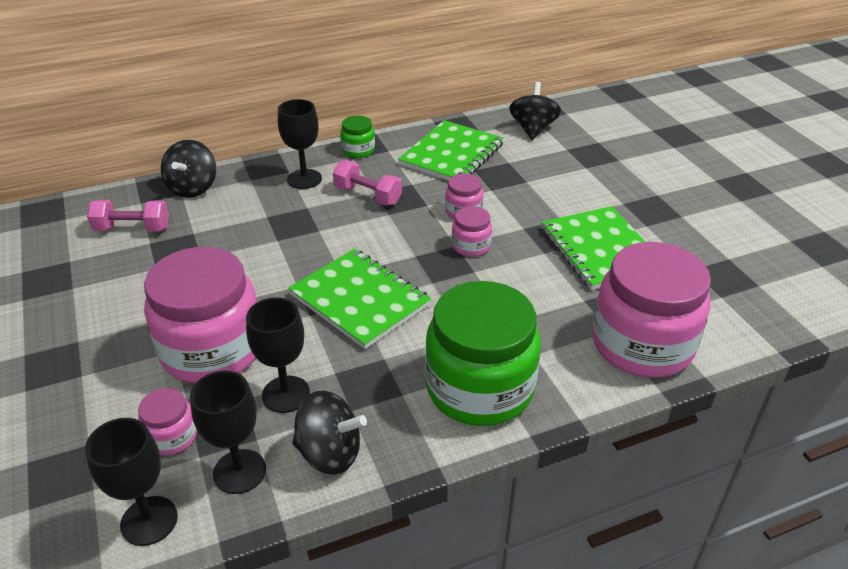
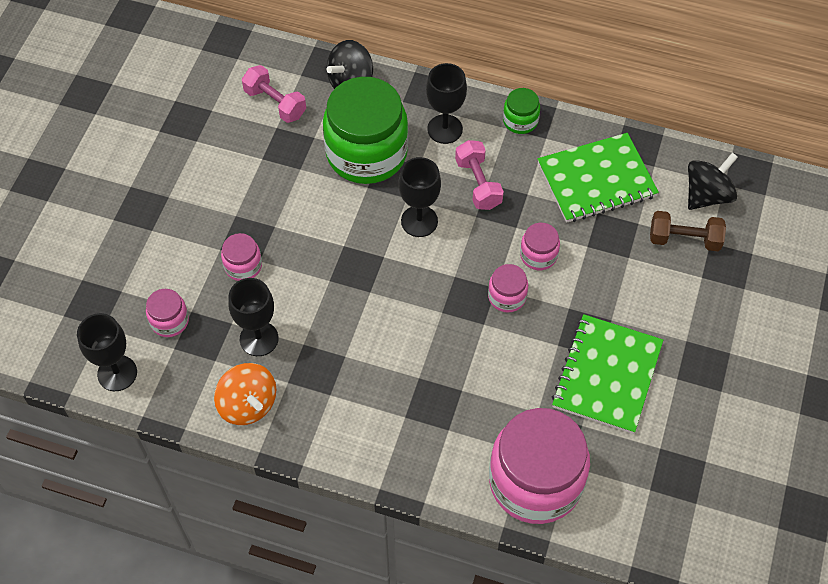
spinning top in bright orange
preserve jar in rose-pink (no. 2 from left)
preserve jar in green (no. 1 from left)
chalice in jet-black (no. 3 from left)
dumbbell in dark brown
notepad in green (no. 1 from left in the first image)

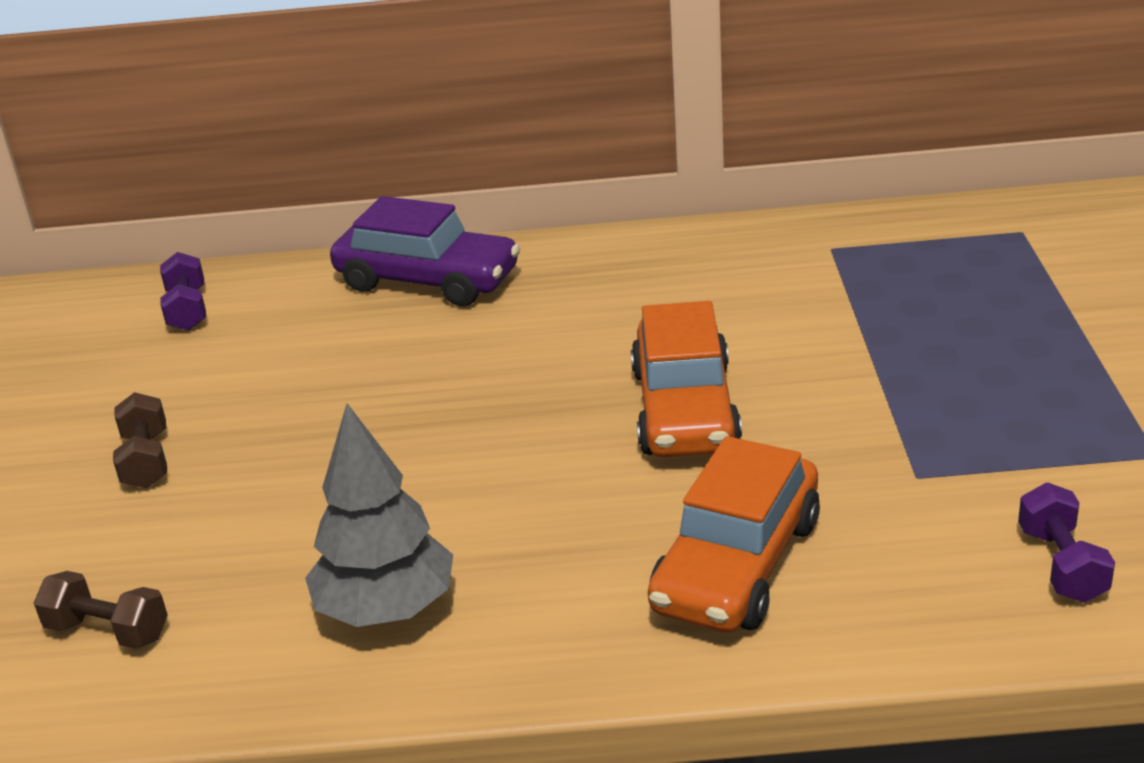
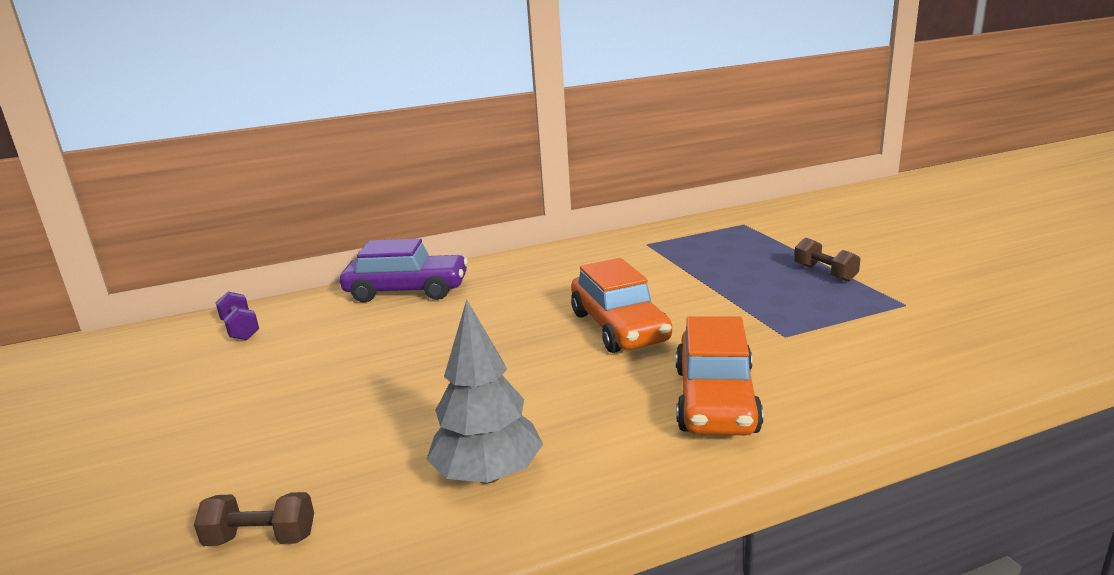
dumbbell in dark brown (no. 2 from left)
dumbbell in violet (no. 2 from left in the first image)

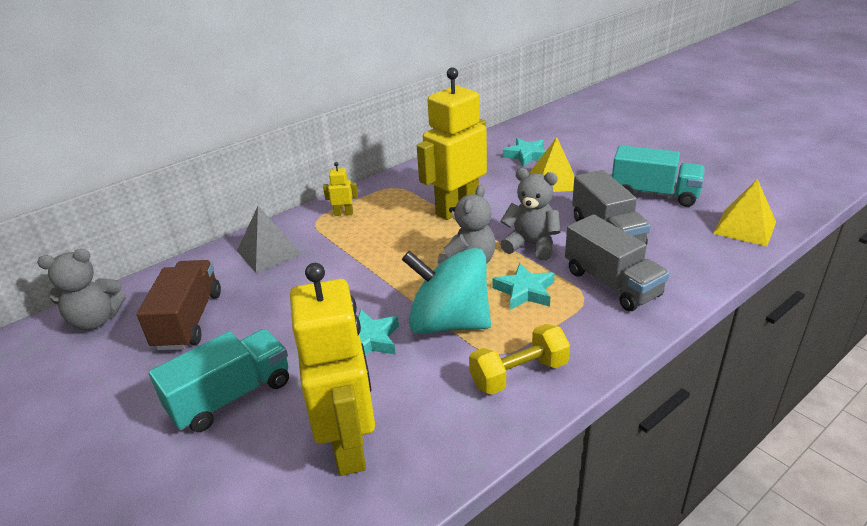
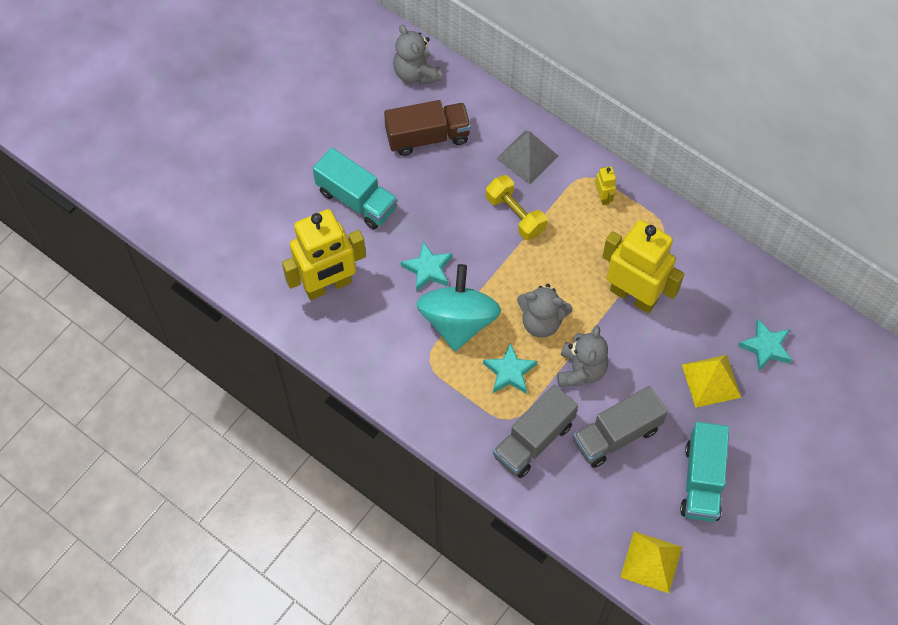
dumbbell in yellow

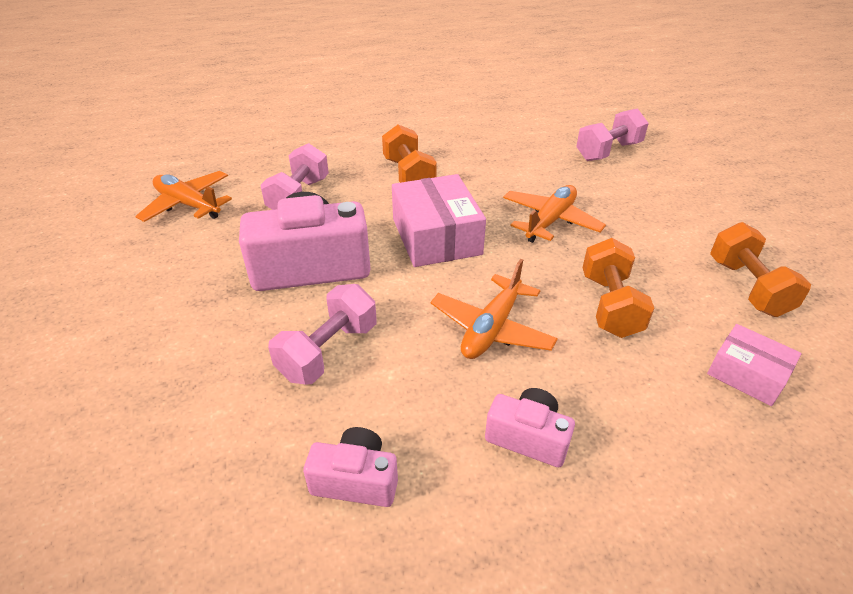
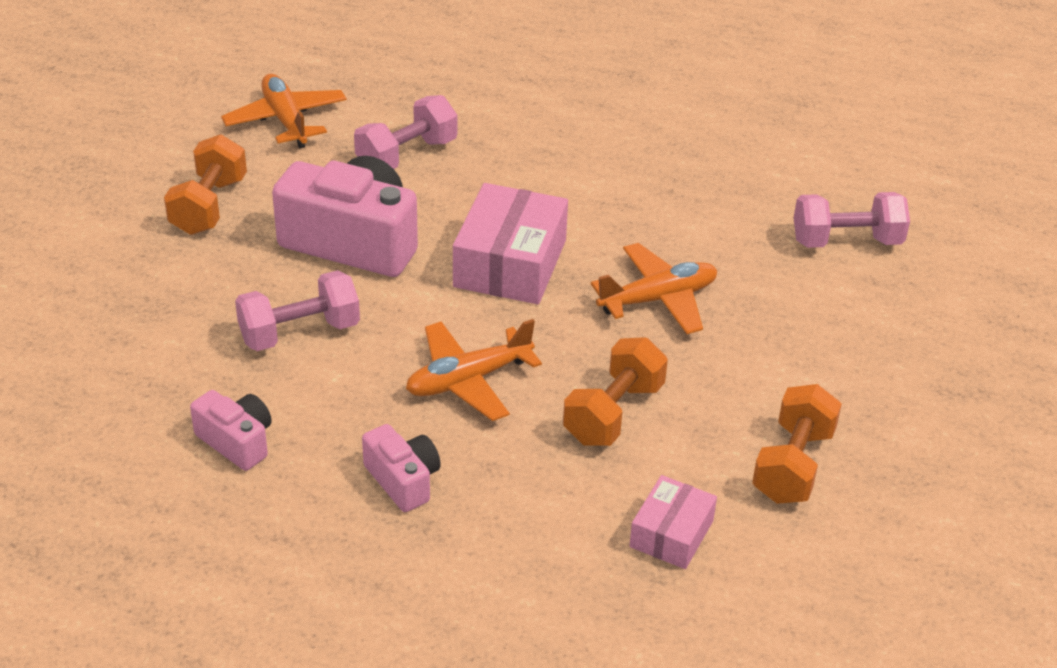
dumbbell in bright orange (no. 1 from left)
parcel in rose-pink (no. 2 from left)

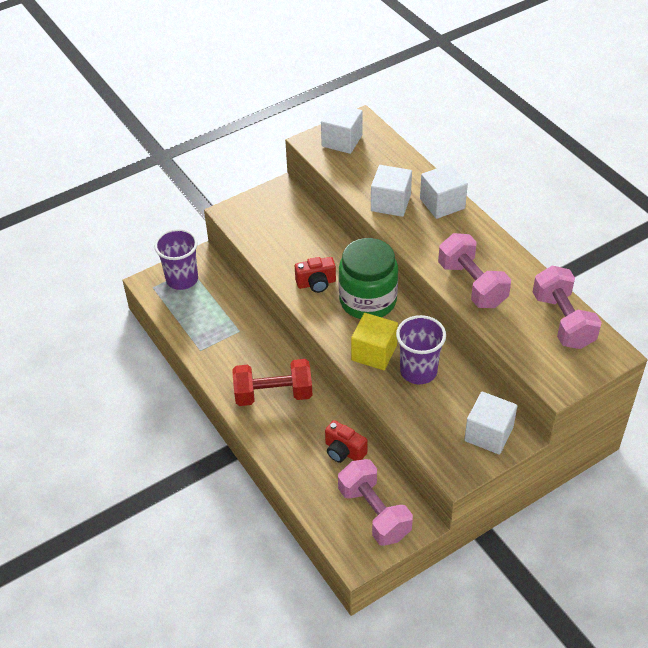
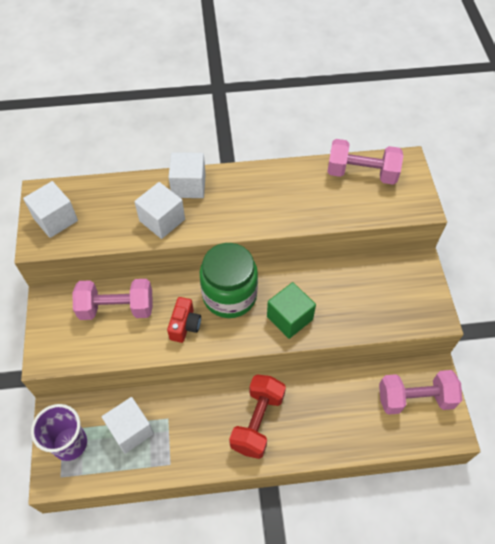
dumbbell in rose-pink (no. 1 from left)
solid cube in white (no. 2 from left)
solid cube in green
compact camera in red (no. 2 from left in the first image)
tumbler in violet (no. 2 from left in the first image)

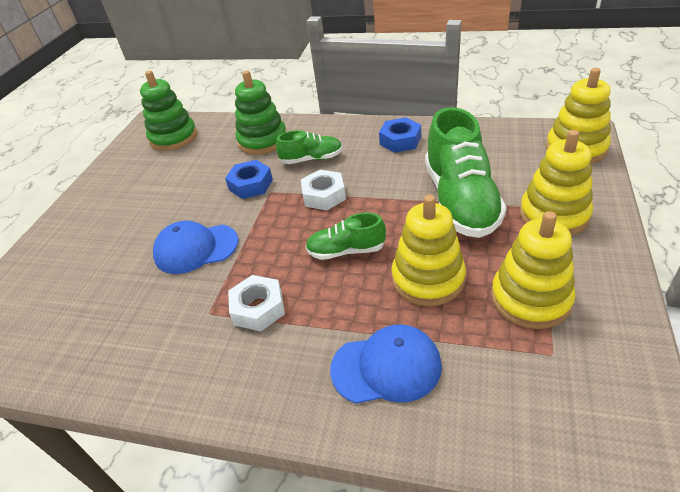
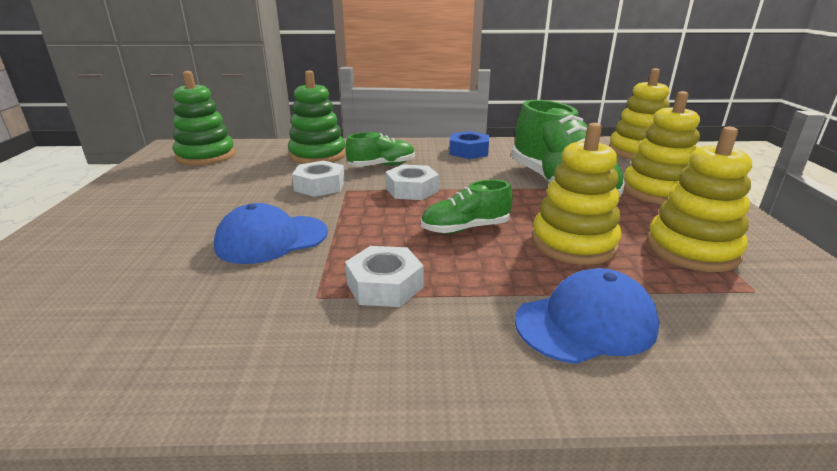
nut in white (no. 1 from left)

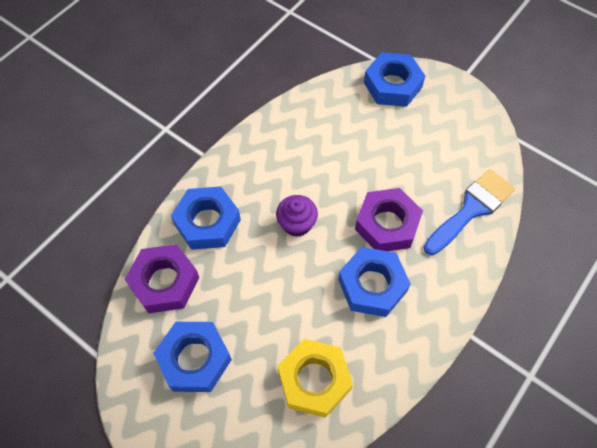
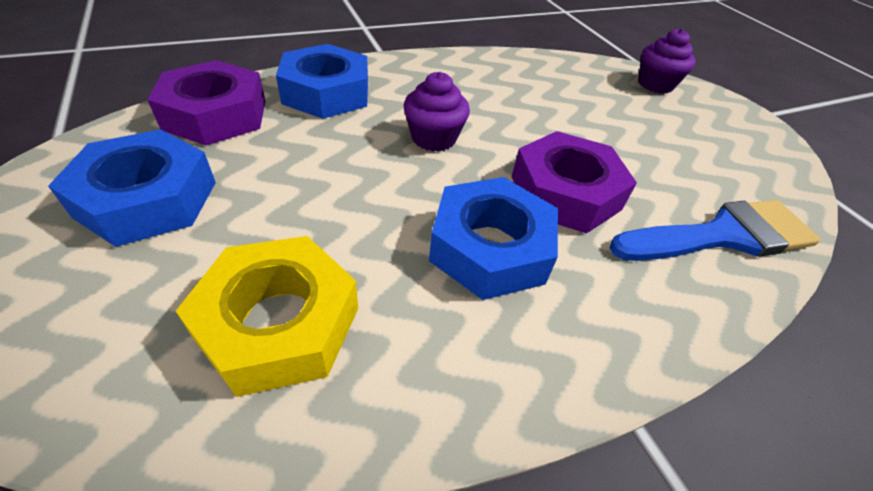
fairy cake in violet (no. 2 from left)

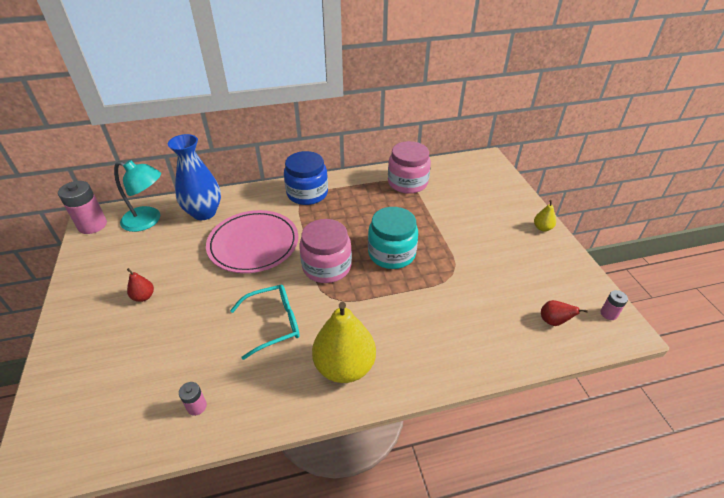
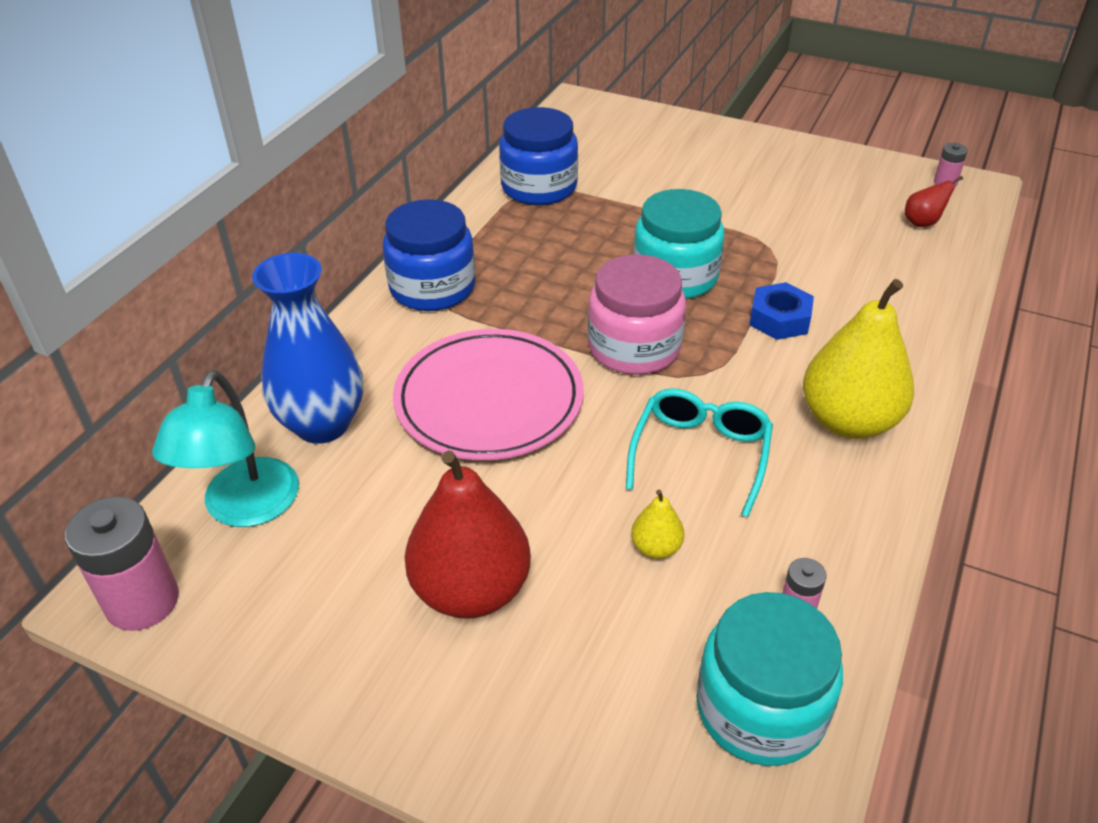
reading lamp in aqua
toy pear in red (no. 1 from left)
preserve jar in royal blue (no. 2 from left)
toy pear in yellow (no. 1 from left)
preserve jar in aqua (no. 2 from left)
nut in royal blue

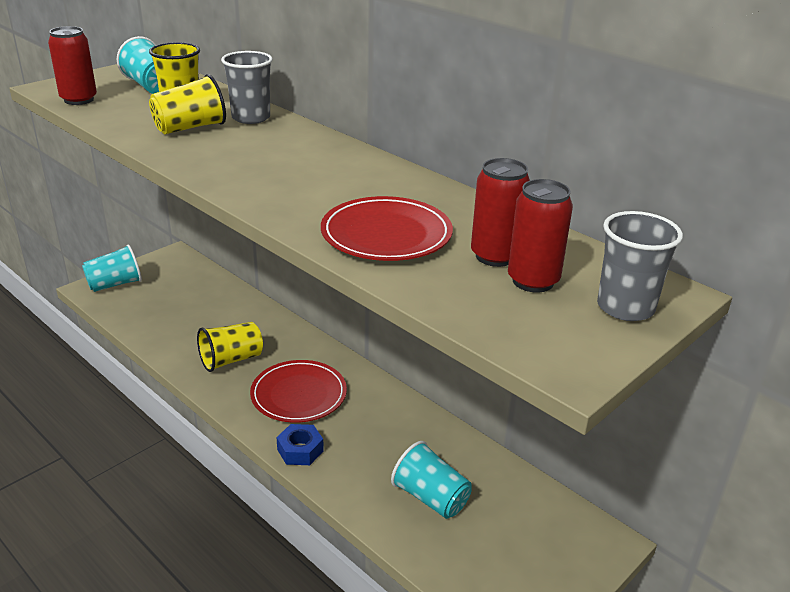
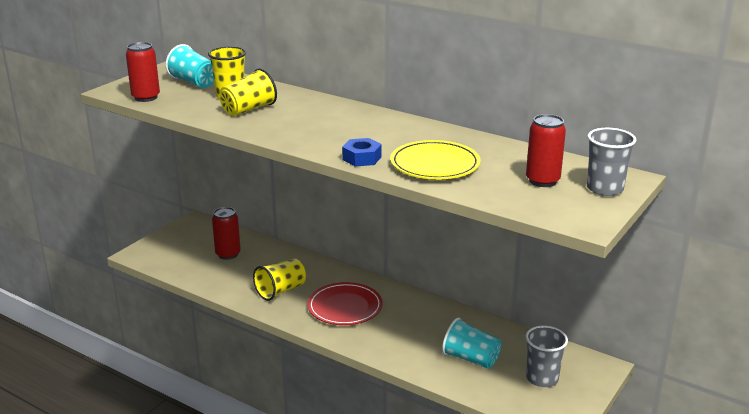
soda can in red (no. 2 from left)
nut in royal blue
plate in yellow
tumbler in grey (no. 1 from left)
tumbler in aqua (no. 1 from left in the first image)

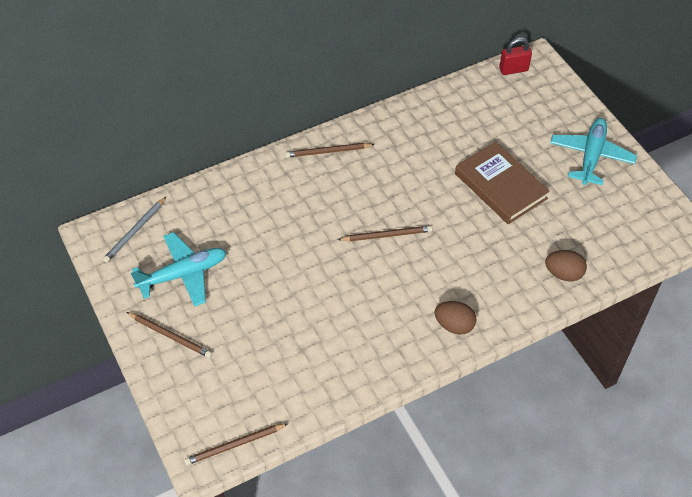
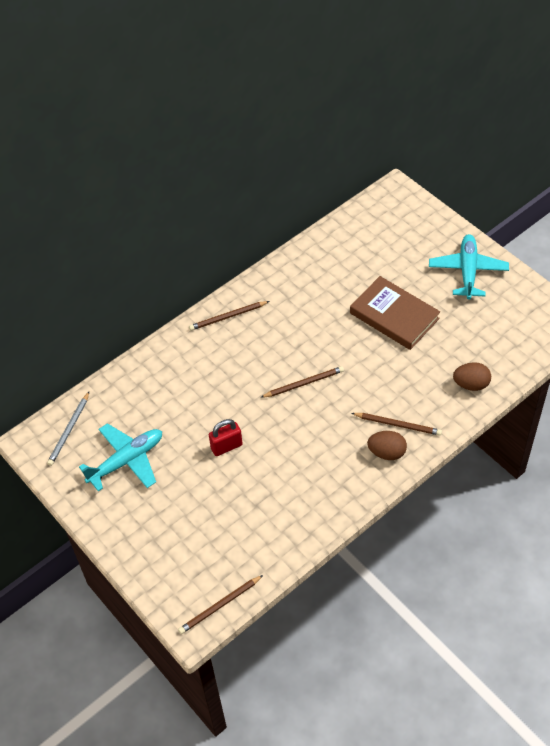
padlock in red
wooden pencil in dark brown (no. 4 from left)

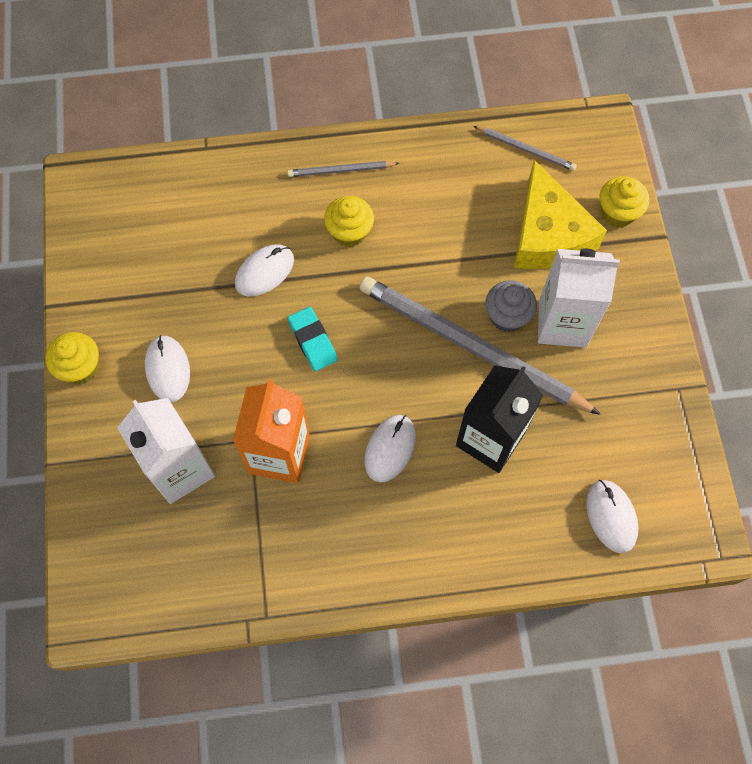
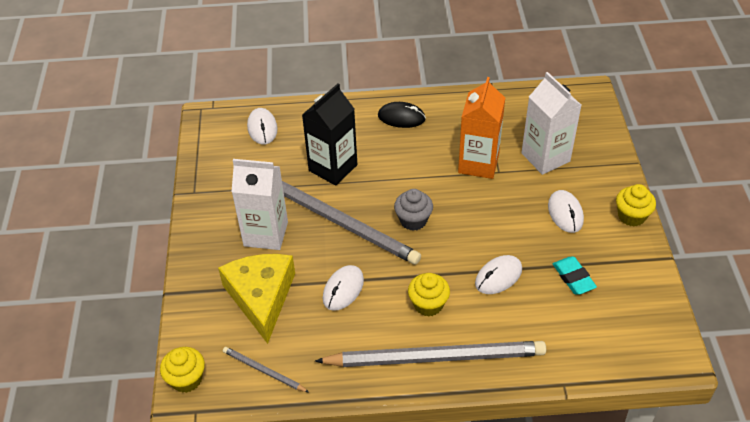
fairy cake in yellow (no. 1 from left)
wooden pencil in grey (no. 3 from left)
mouse in white (no. 2 from left)
mouse in jet-black
fairy cake in grey
gum eraser in aqua

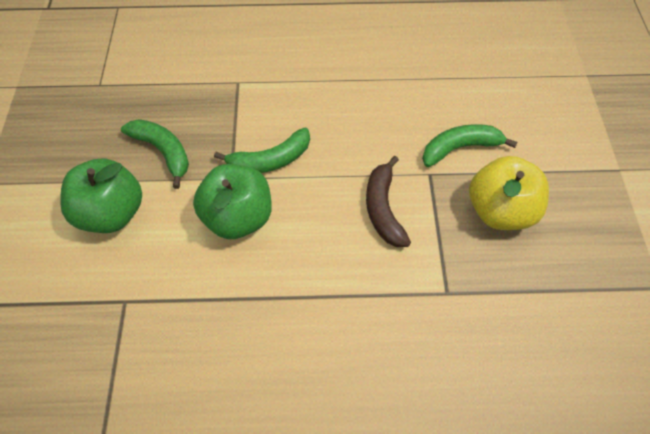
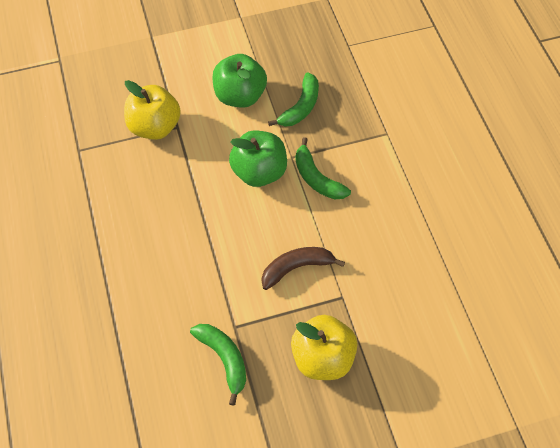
apple in yellow (no. 1 from left)
toy banana in green (no. 1 from left)

